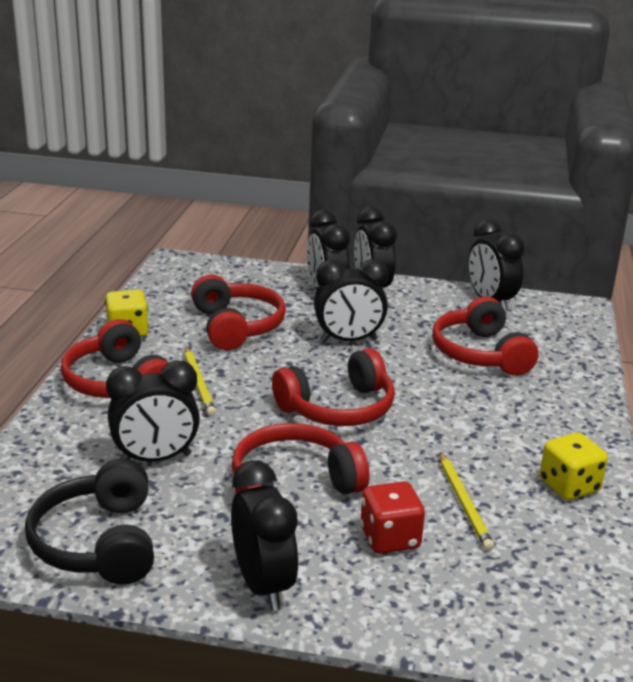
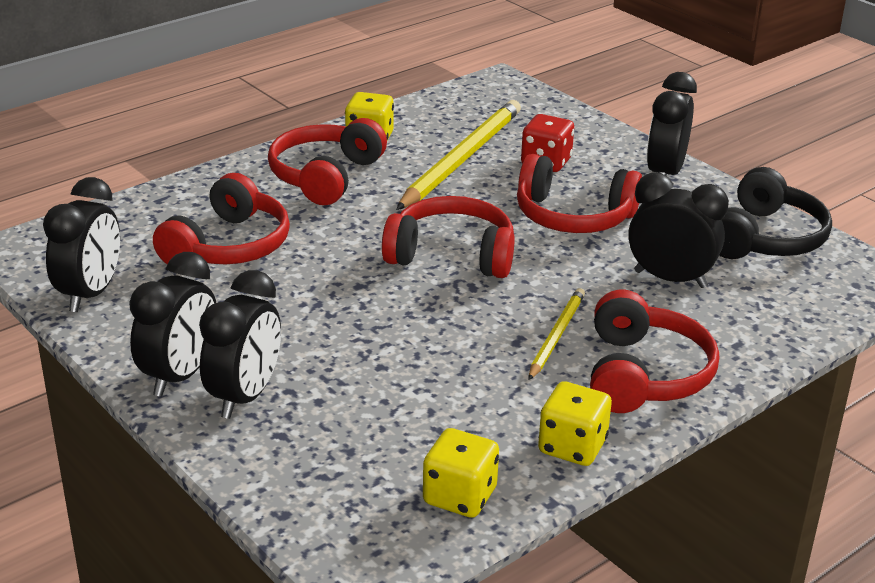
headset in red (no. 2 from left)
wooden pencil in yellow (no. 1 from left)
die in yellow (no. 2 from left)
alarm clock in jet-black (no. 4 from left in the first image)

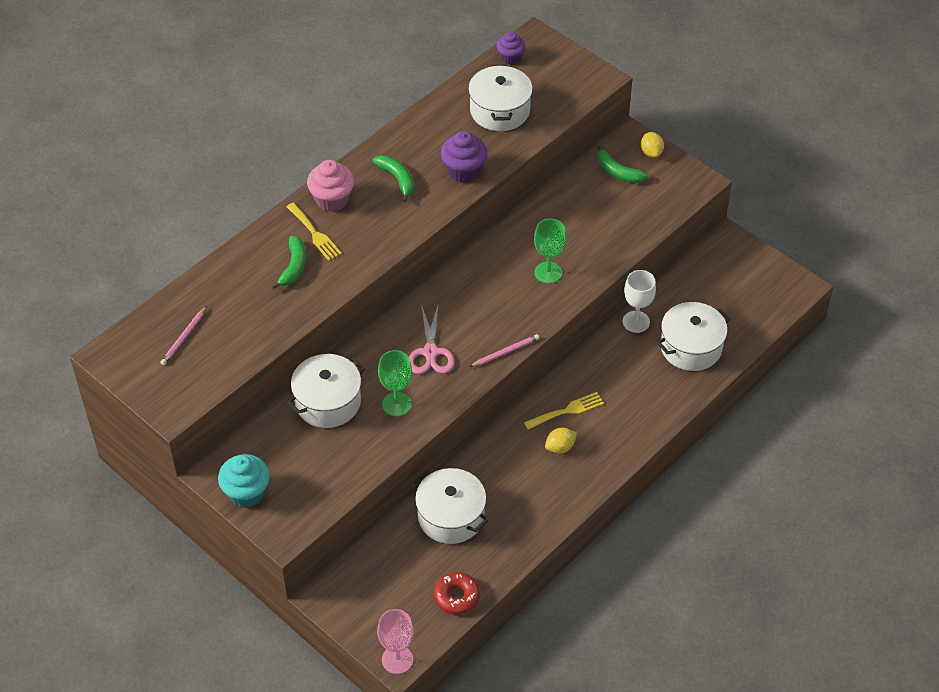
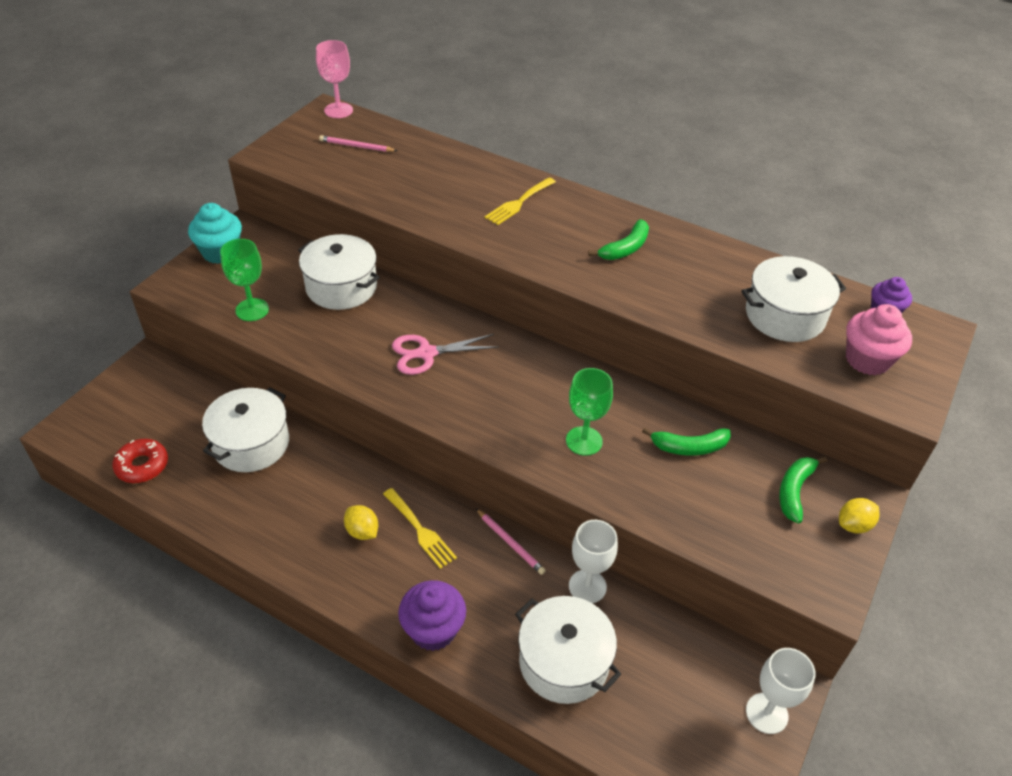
chalice in green (no. 1 from left)
chalice in rose-pink
fairy cake in violet (no. 1 from left)
wooden pencil in rose-pink (no. 2 from left)
toy banana in green (no. 2 from left)
chalice in white (no. 2 from left)
fairy cake in rose-pink

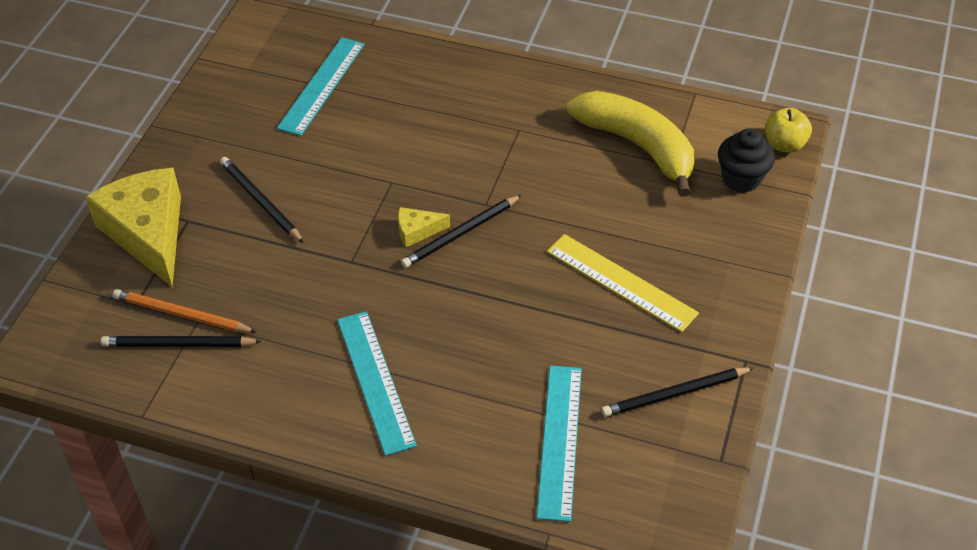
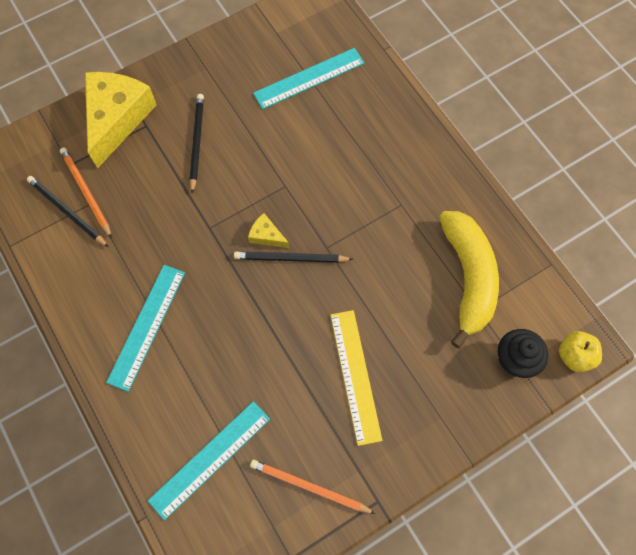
wooden pencil in bright orange (no. 2 from left)

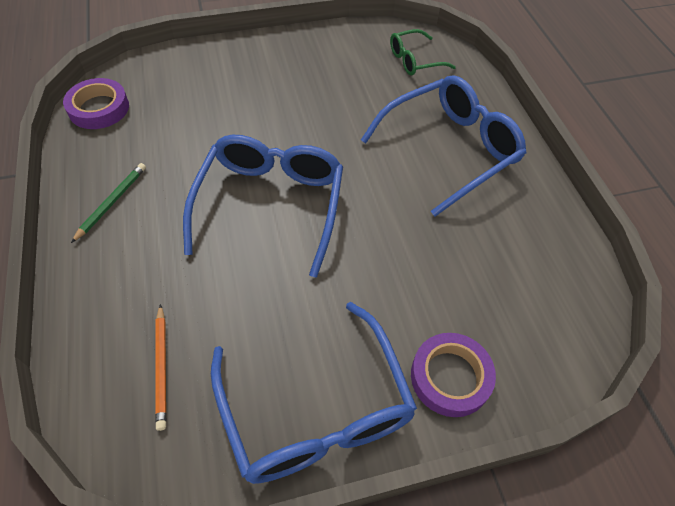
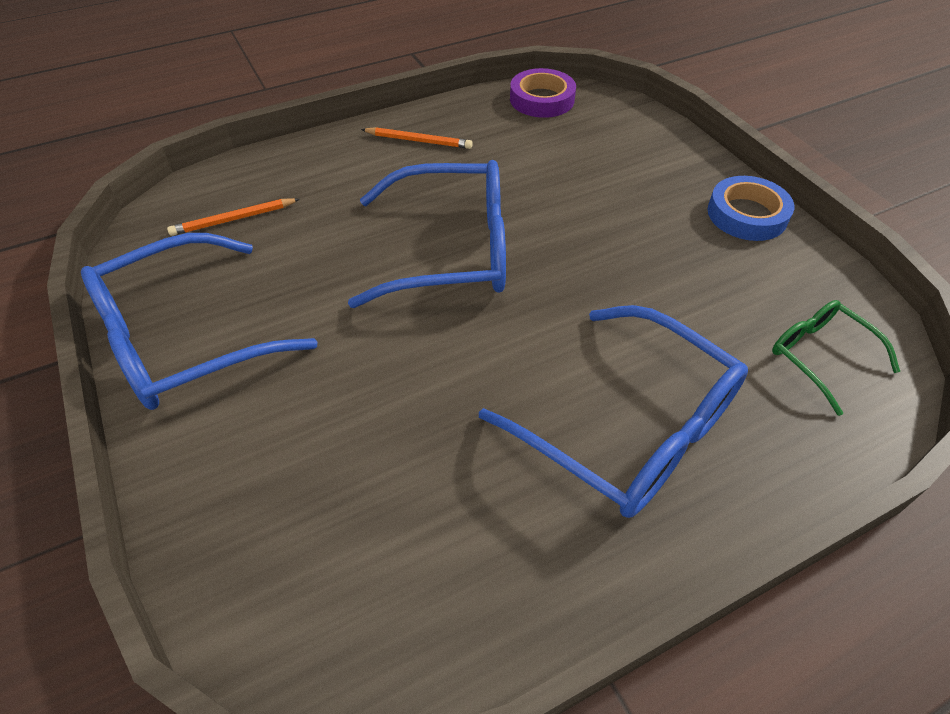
wooden pencil in bright orange (no. 2 from left)
sticky tape in royal blue
sticky tape in violet (no. 2 from left in the first image)

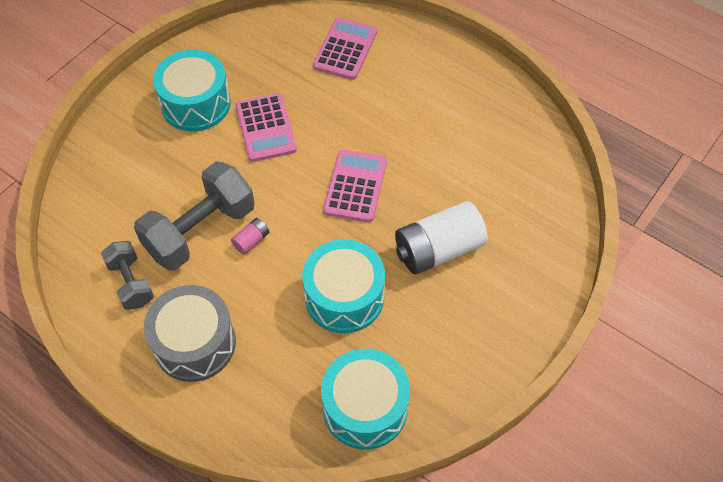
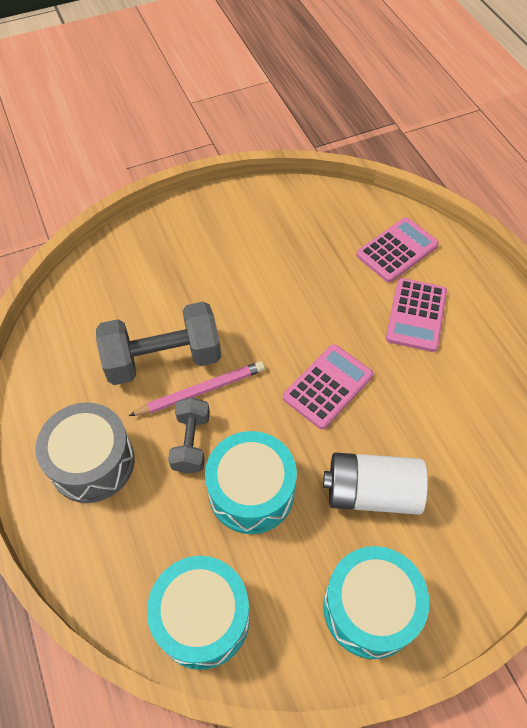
wooden pencil in rose-pink
dumbbell in grey (no. 2 from left)
drum in aqua (no. 3 from left)
adding machine in rose-pink (no. 3 from left)

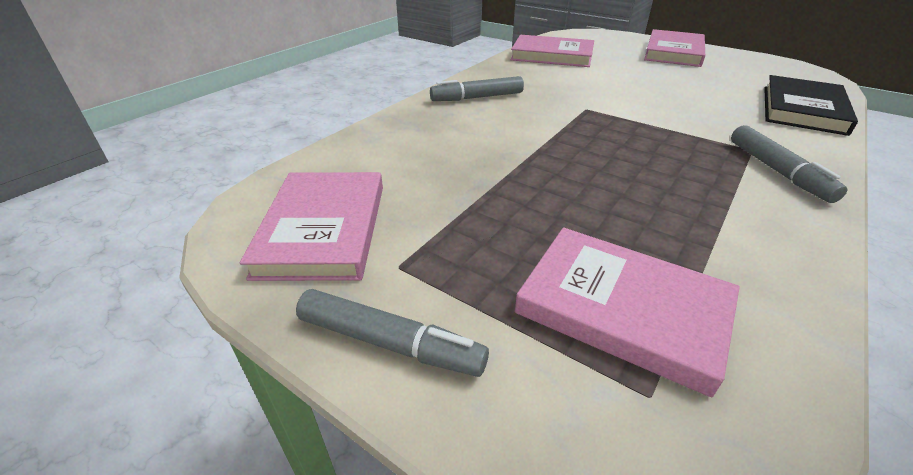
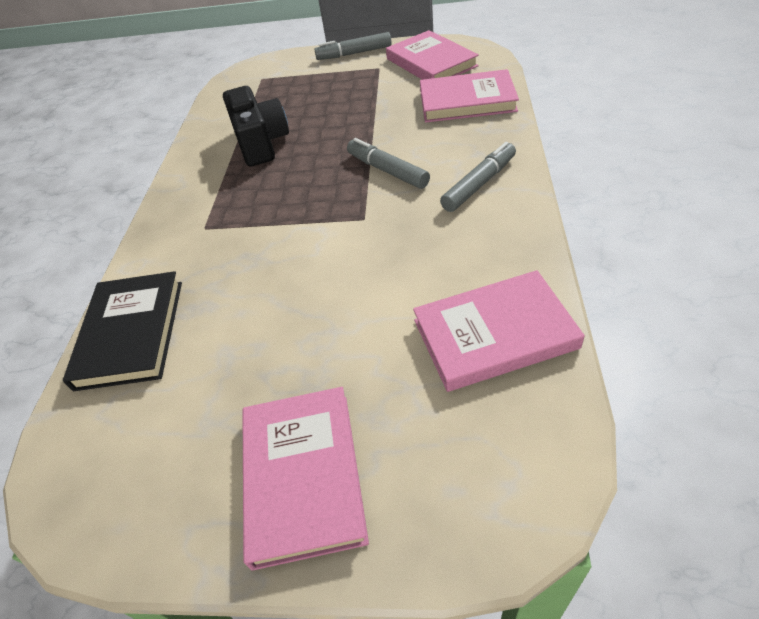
compact camera in jet-black
marker pen in grey (no. 2 from left)
hardcover in rose-pink (no. 3 from left)

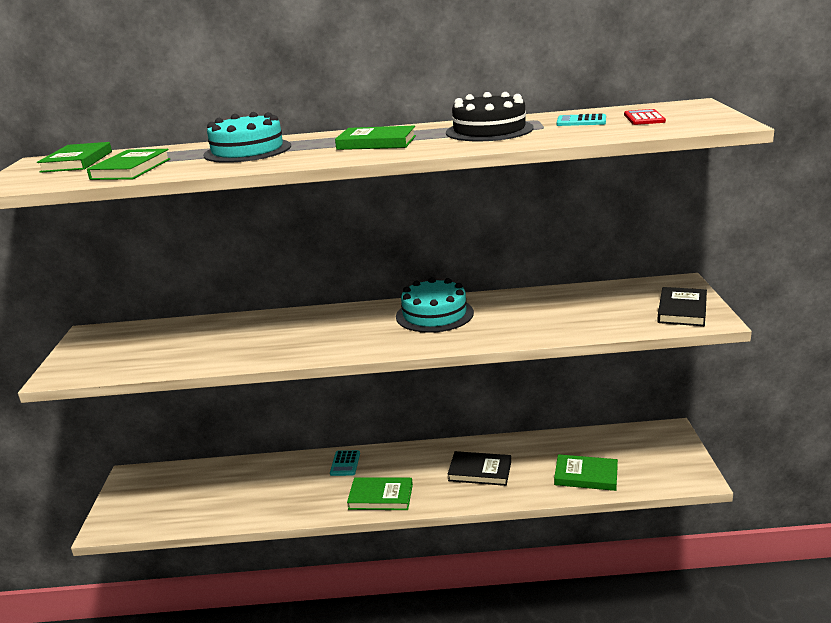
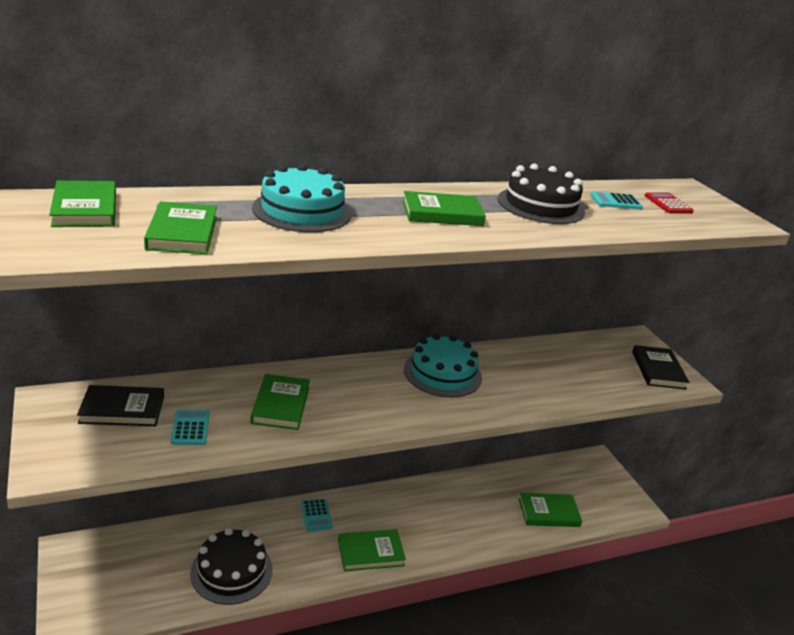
hardcover in jet-black (no. 1 from left)
adding machine in aqua (no. 1 from left)
cake in jet-black (no. 1 from left)
hardcover in green (no. 3 from left)

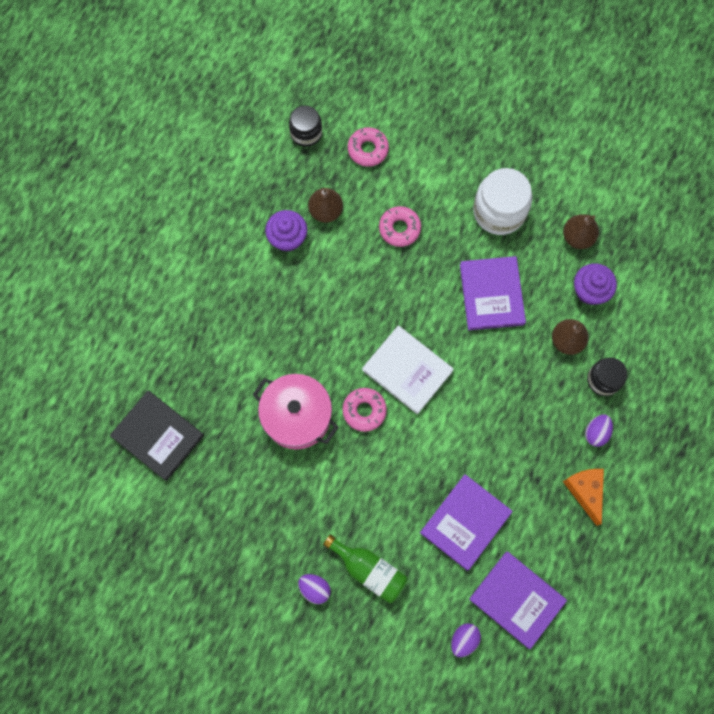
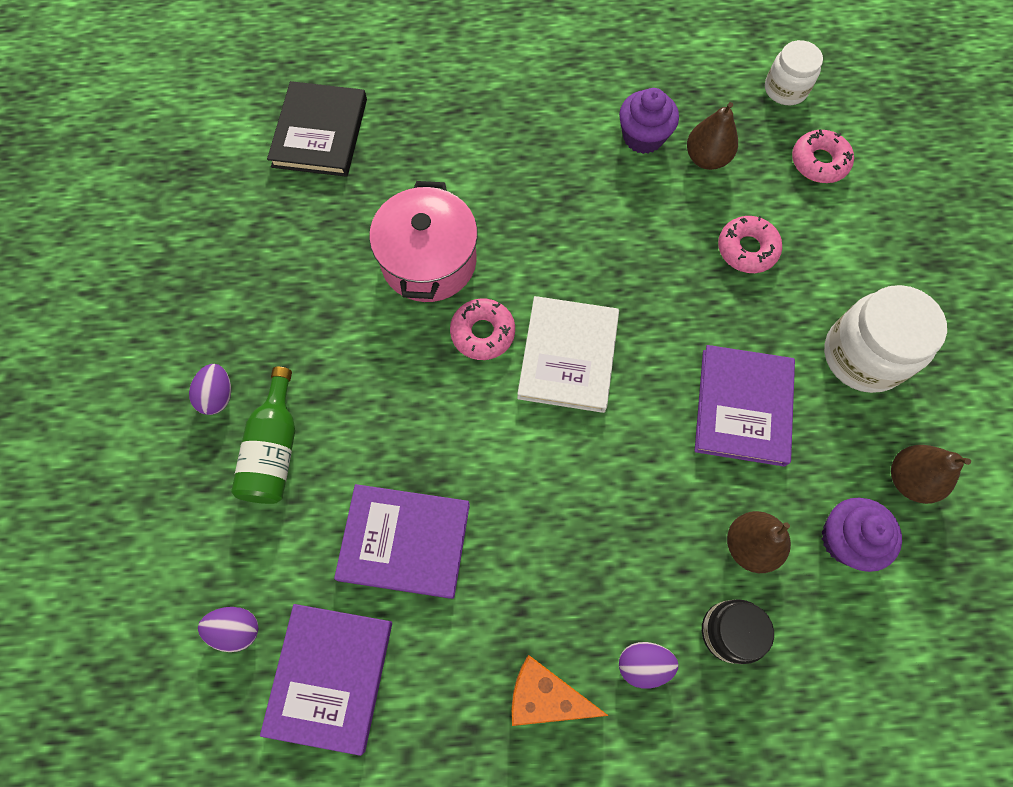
cheese wedge in bright orange
hardcover in violet (no. 3 from left)
preserve jar in white (no. 1 from left)

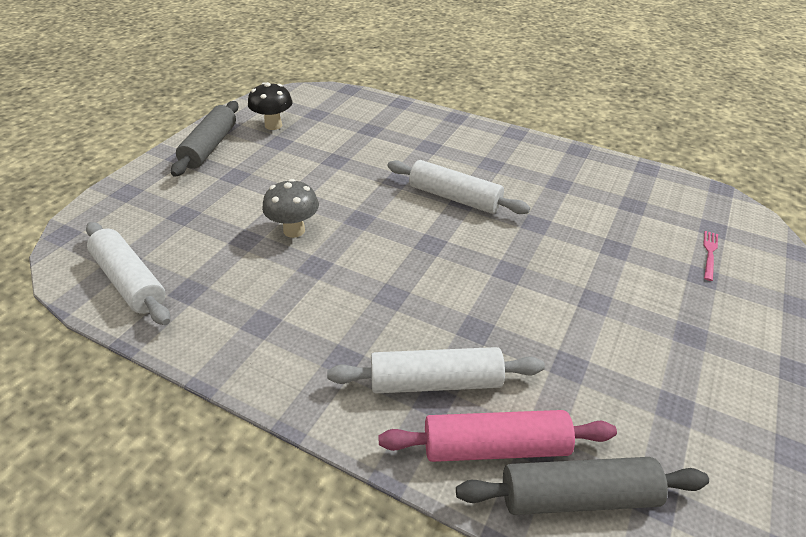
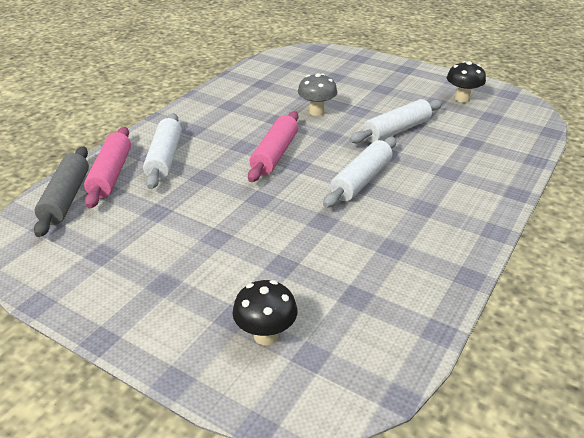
toadstool in jet-black (no. 1 from left)
rolling pin in rose-pink (no. 2 from left)
rolling pin in white (no. 3 from left)
rolling pin in grey (no. 1 from left in the first image)

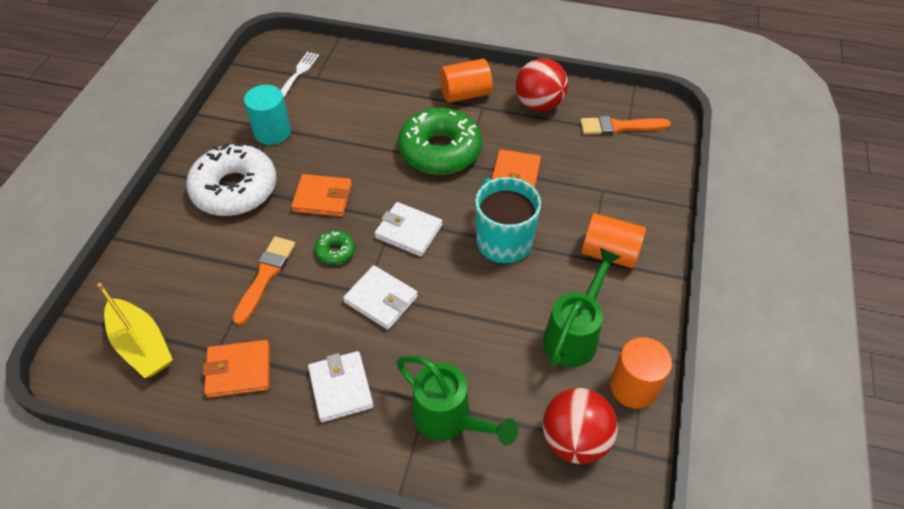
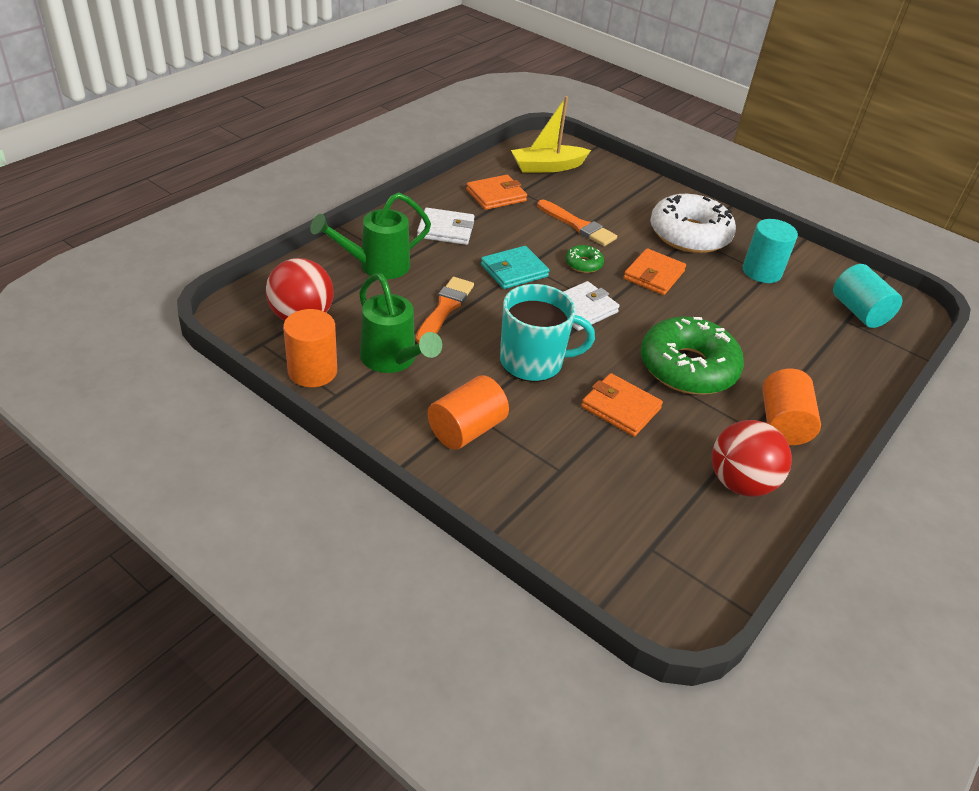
paintbrush in bright orange (no. 1 from left)
wallet in bright orange (no. 1 from left)
wallet in aqua
solid cylinder in aqua (no. 2 from left)

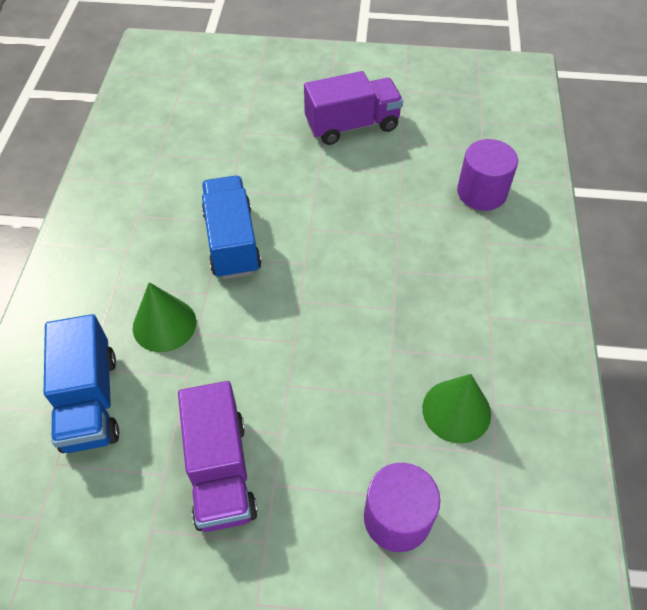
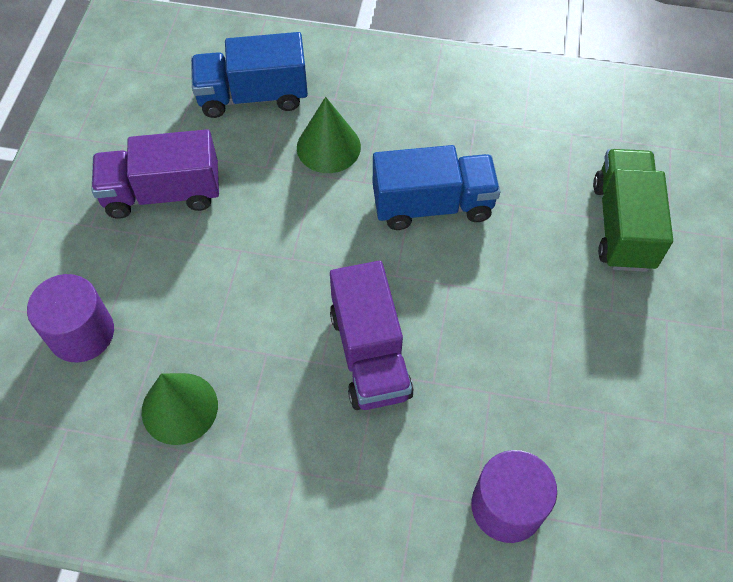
toy truck in violet (no. 2 from left)
toy truck in green

